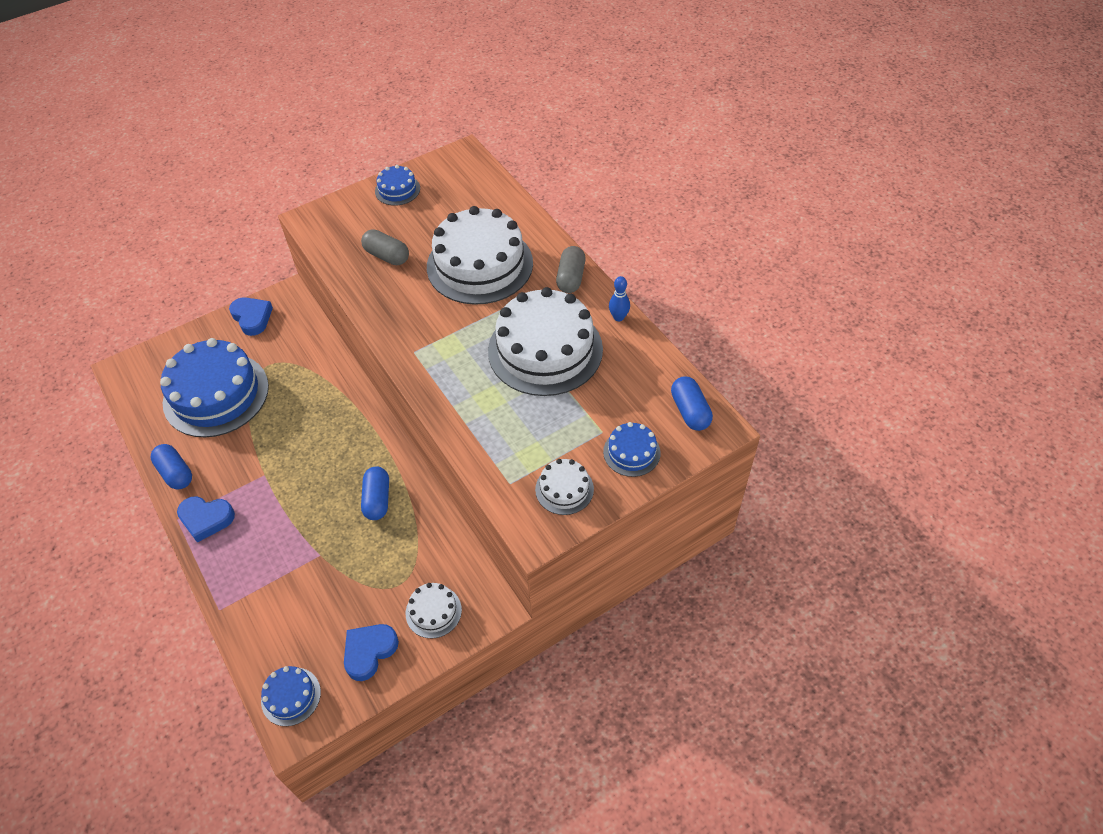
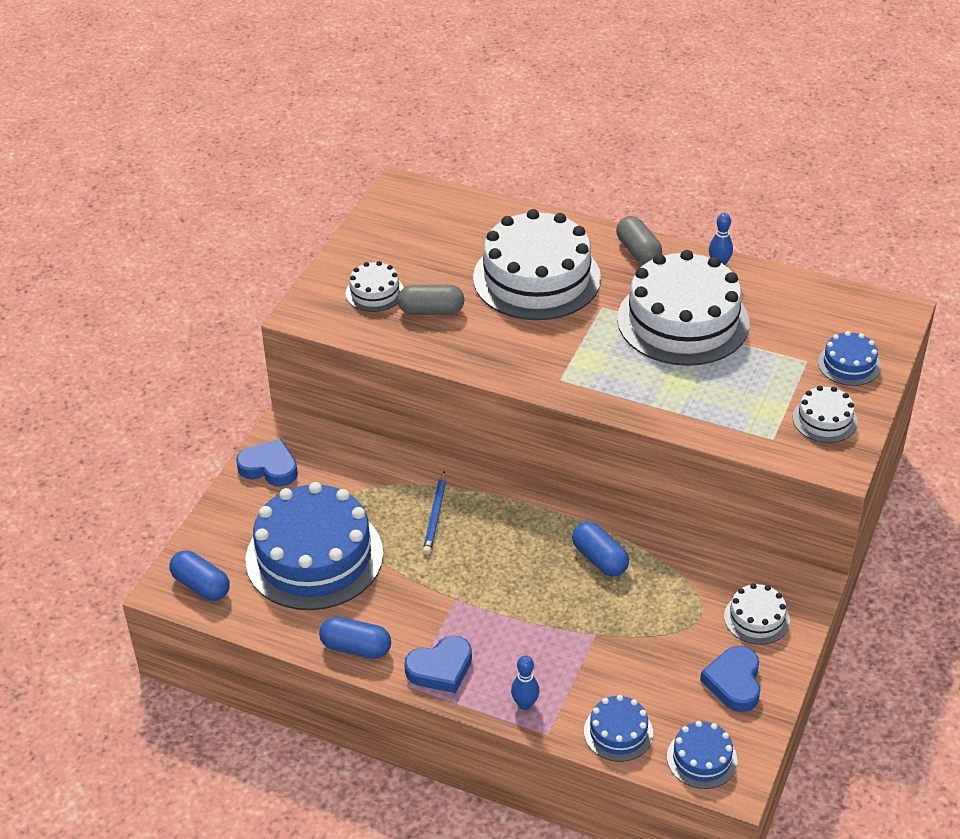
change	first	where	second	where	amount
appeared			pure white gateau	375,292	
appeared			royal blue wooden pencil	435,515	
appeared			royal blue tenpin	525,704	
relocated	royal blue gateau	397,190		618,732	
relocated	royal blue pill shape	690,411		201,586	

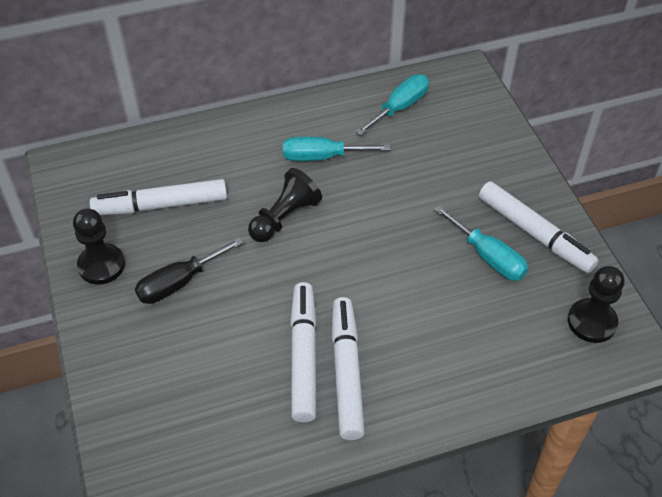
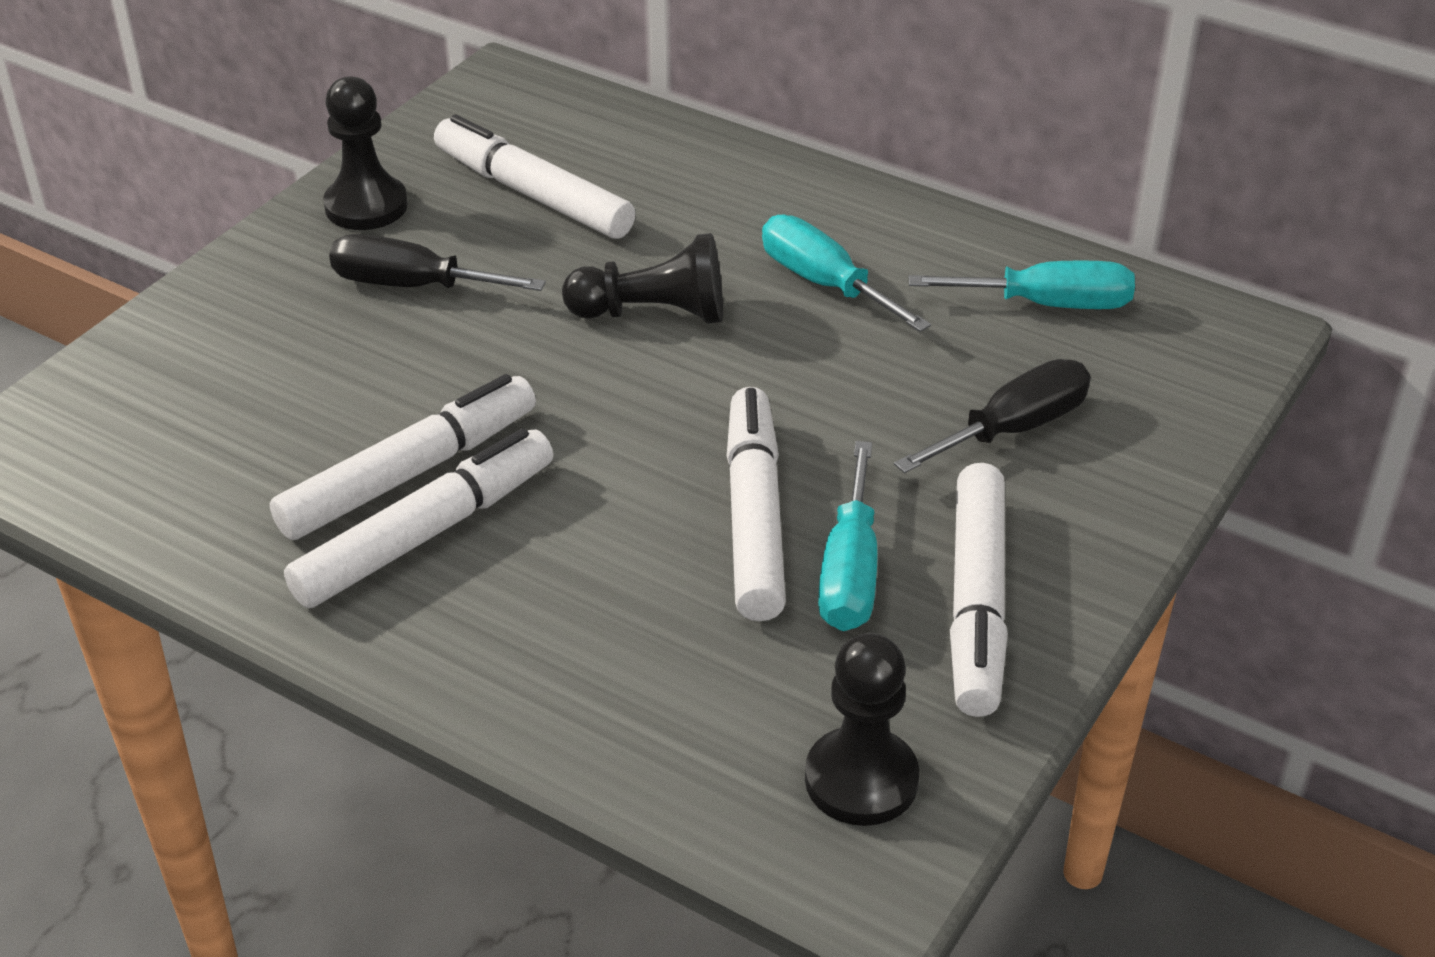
change	first	where	second	where	amount
appeared			pure white felt pen	754,517	
appeared			ebony hand screwdriver	1013,429	

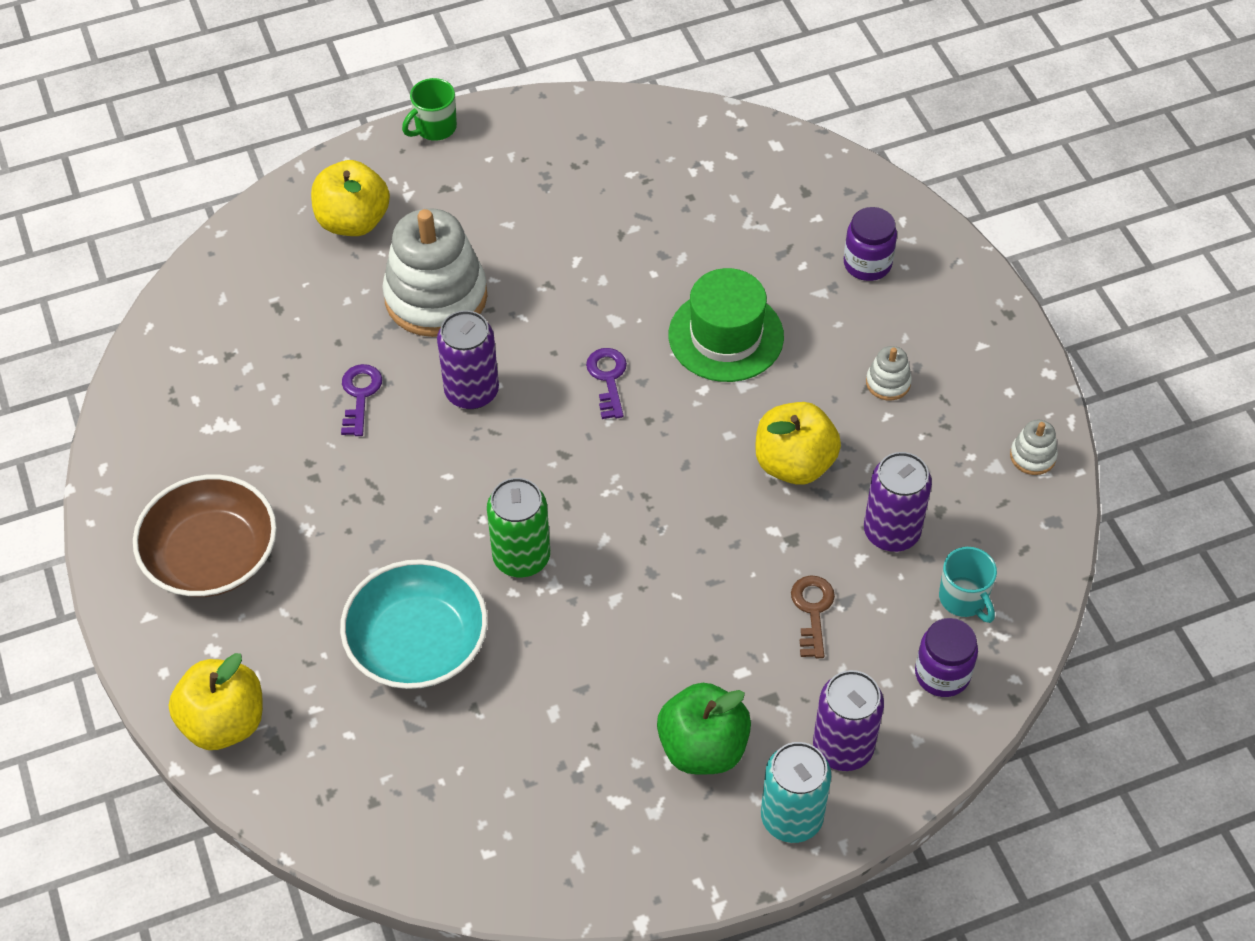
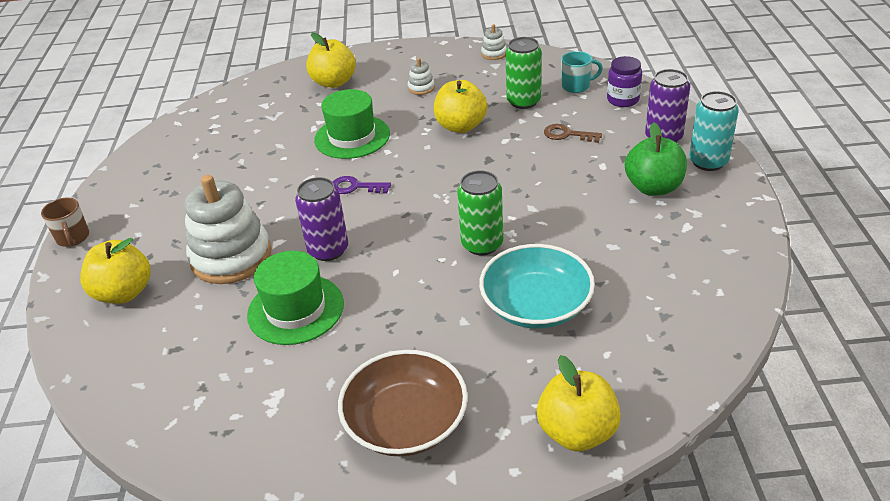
change	first	where	second	where	amount
exchanged	purple key	360,395	leaf-green hat	296,309	
exchanged	purple preserve jar	867,264	golden apple fruit	334,82	
colour	leaf-green tea mug	434,128	brown tea mug	73,238	
colour	purple can	891,532	leaf-green can	523,101	

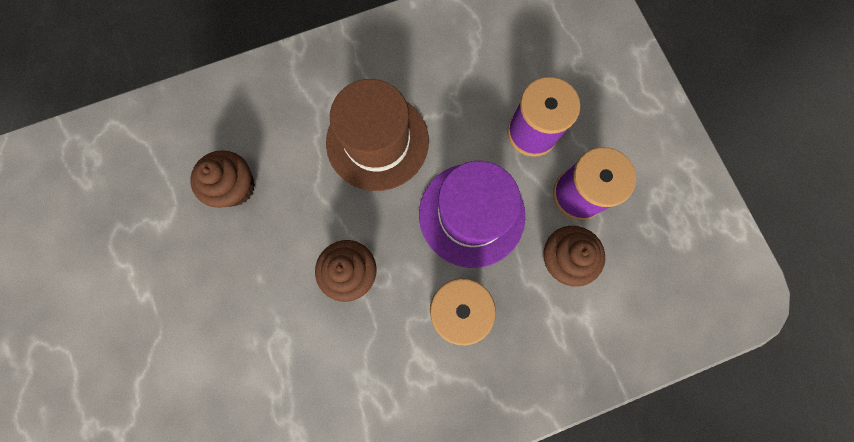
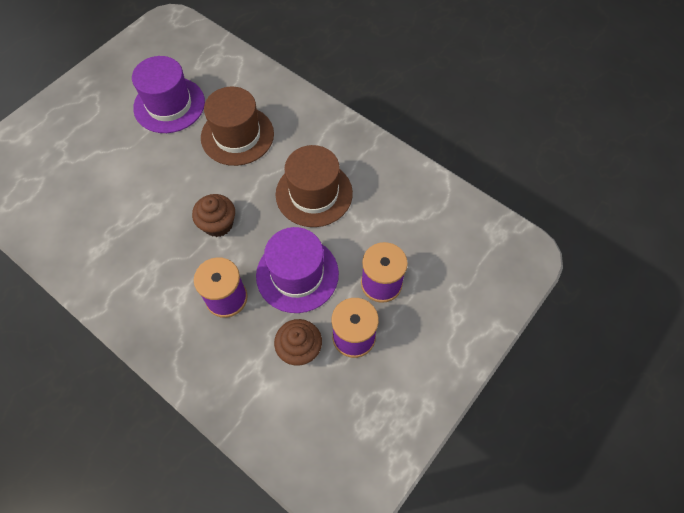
change	first	where	second	where	amount
appeared			purple hat	169,105	
exchanged	brown muffin	235,187	brown hat	237,135	

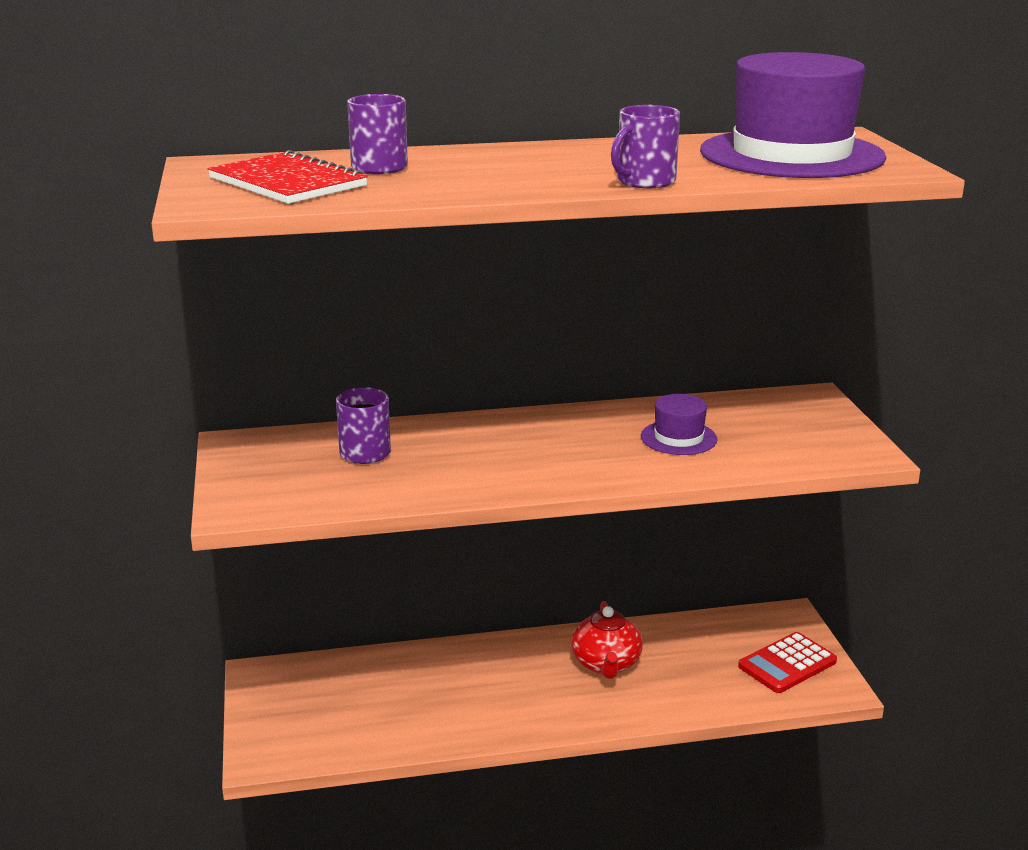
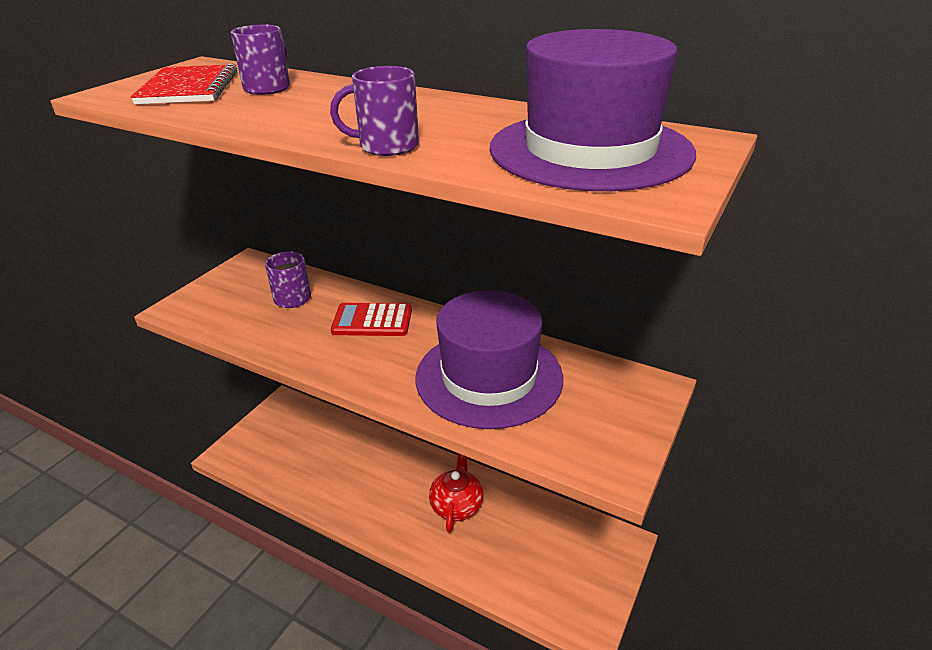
change	first	where	second	where	amount
relocated	red adding machine	787,664		372,321	
spun	red tea pot	606,664		457,505	150 degrees clockwise
size	purple hat	678,438		489,377	x2.20

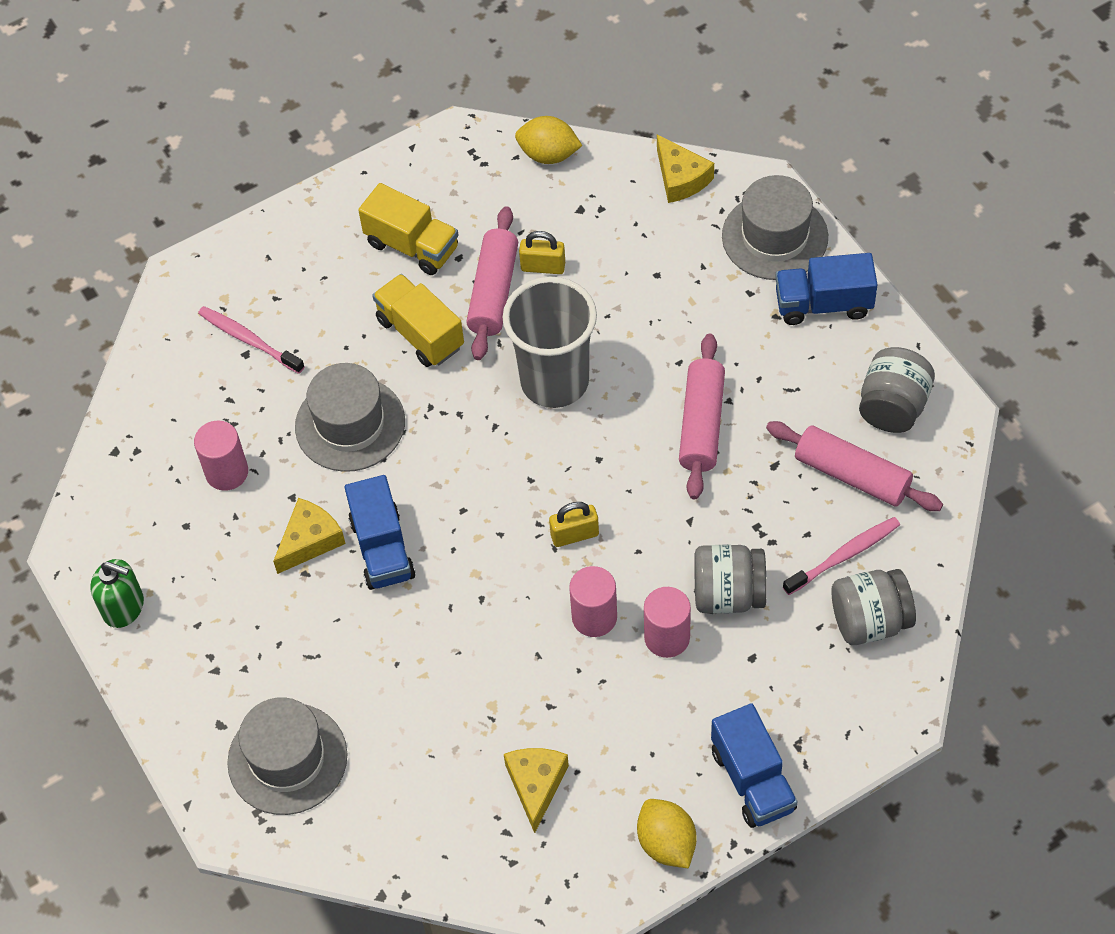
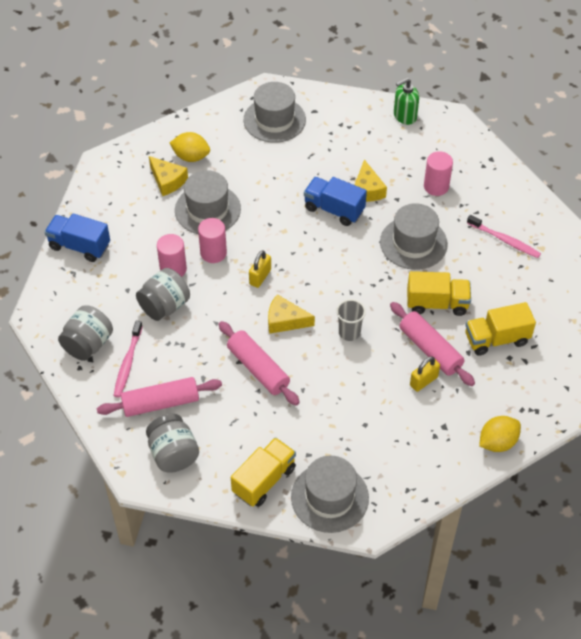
change	first	where	second	where	amount
appeared			gray hat	207,209	
relocated	golden toy lemon	666,843		191,157	
relocated	golden piece of cheese	680,178		285,321	
colour	royal blue toy truck	823,304	golden toy truck	264,480	
spun	rose-pink toothbrush	249,340		504,240	45 degrees clockwise
size	gray tumbler	554,381		349,332	x0.49

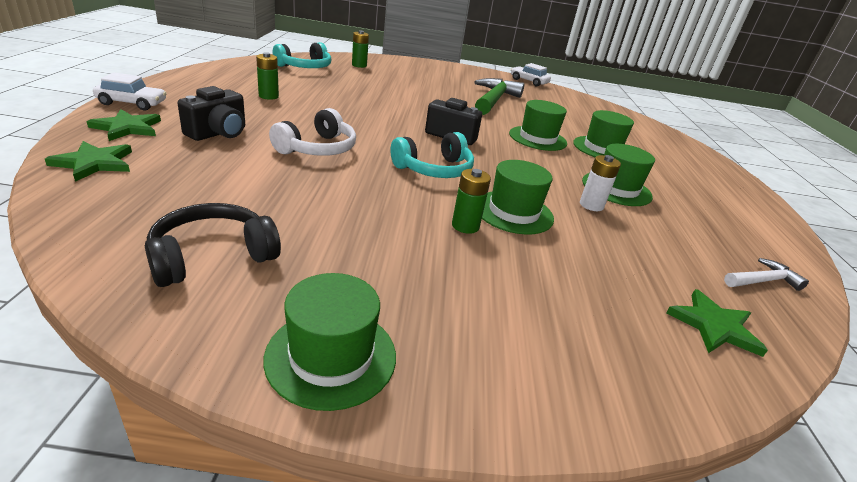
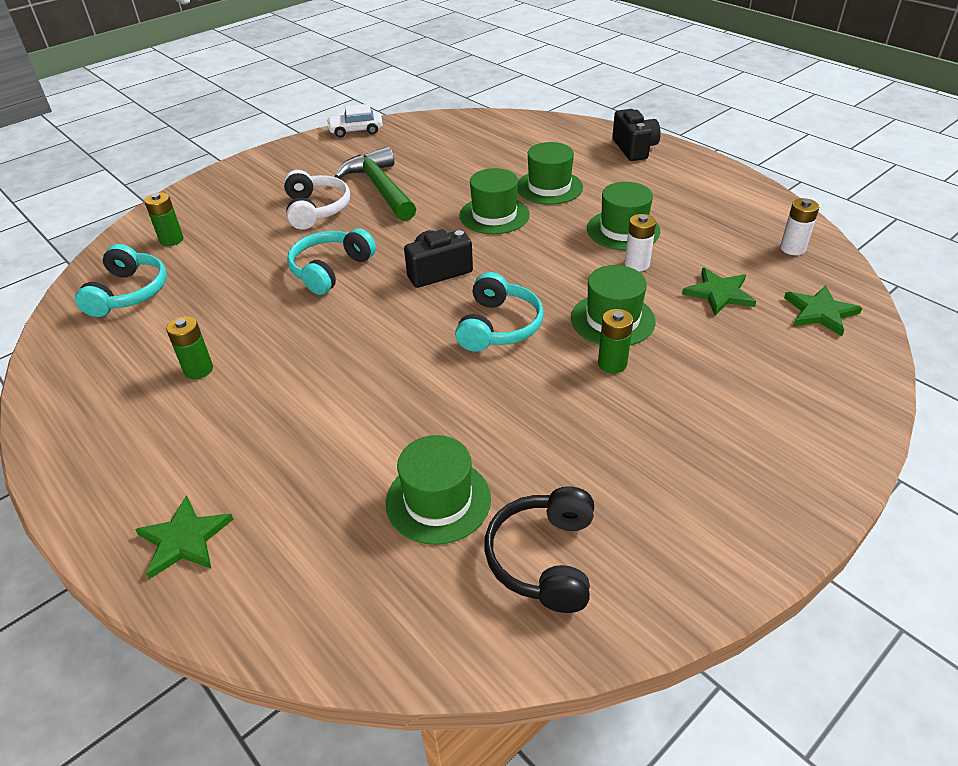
change	first	where	second	where	amount
missing	pure white toy car	132,103			
appeared			turquoise over-ear headphones	330,270	
relocated	leaf-green star	94,163		719,293	
relocated	ebony photo camera	218,133		634,148	
relocated	leaf-green hat	331,356		438,500	
relocated	pure white over-ear headphones	317,148		316,209	
exchanged	pure white claw hammer	762,281	pure white power cell	792,248	

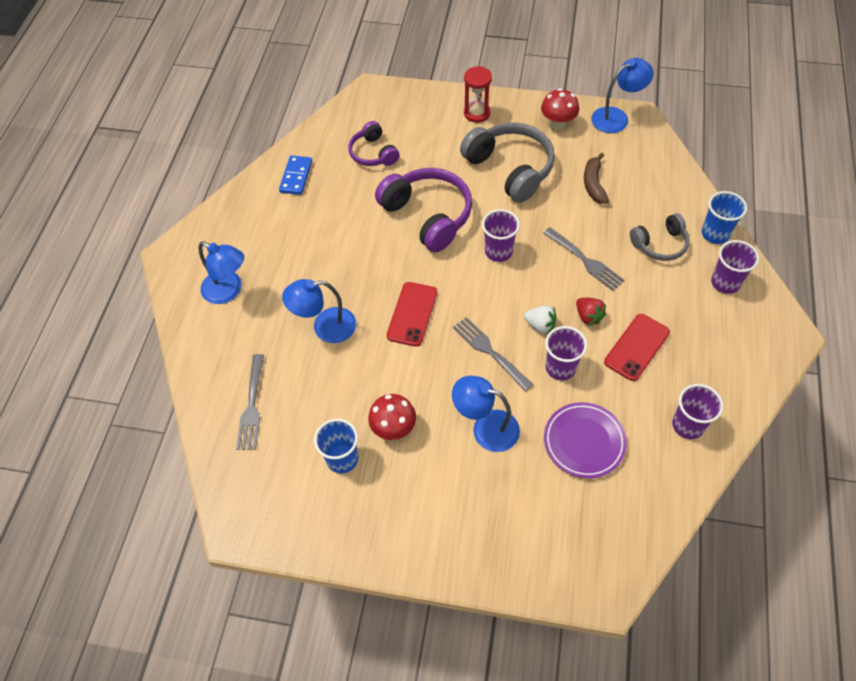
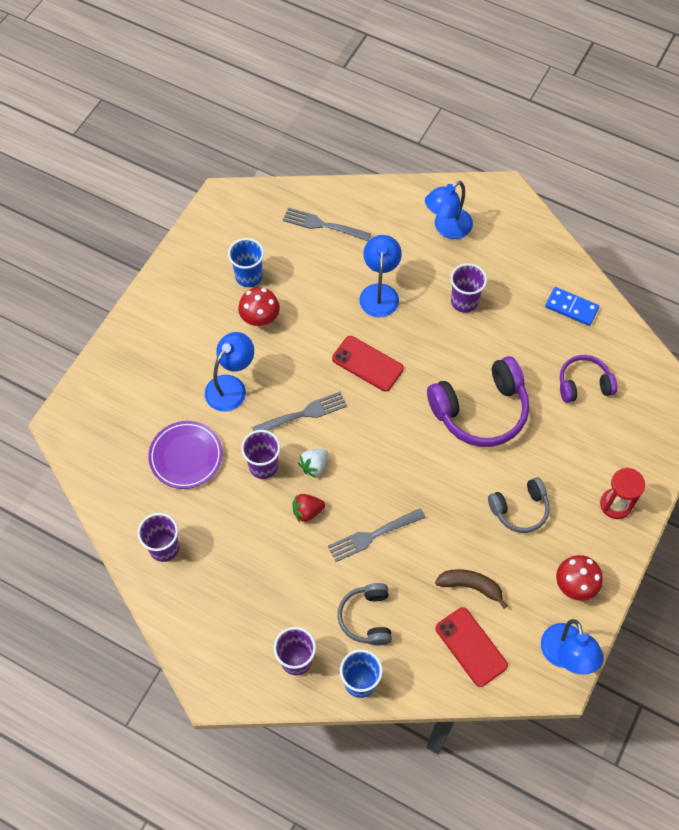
change	first	where	second	where	amount
relocated	purple tumbler	498,251		464,301	
relocated	red mobile phone	637,347		471,647	
size	gray over-ear headphones	510,169		520,509	x0.58

